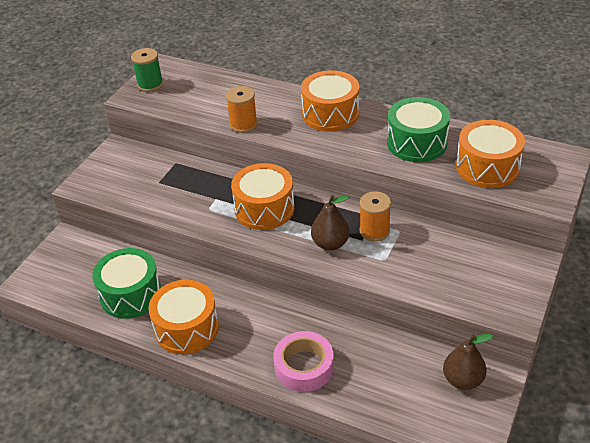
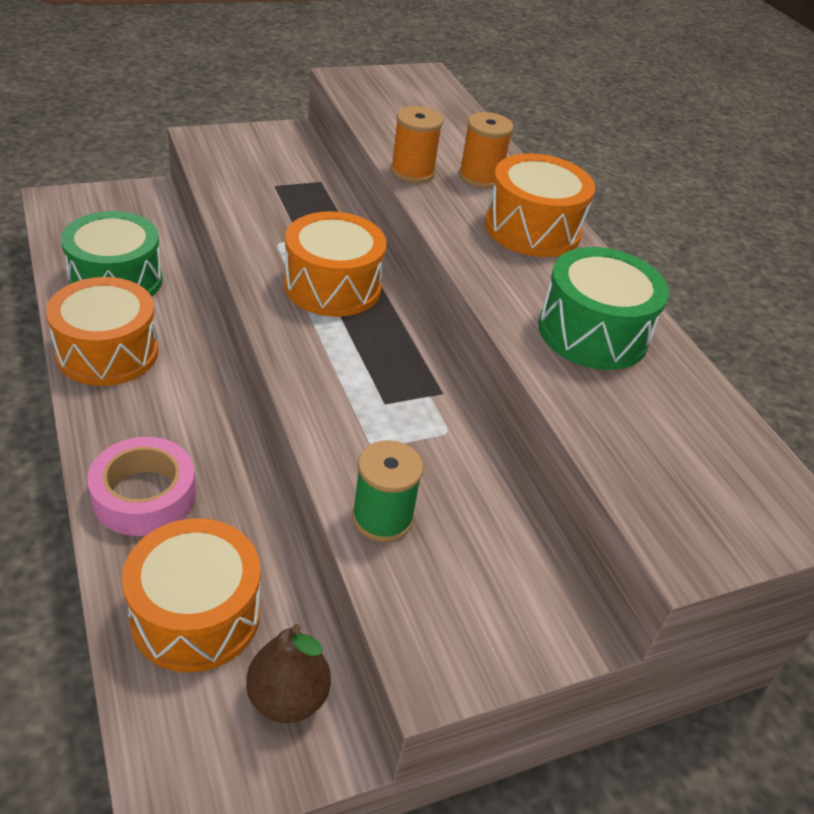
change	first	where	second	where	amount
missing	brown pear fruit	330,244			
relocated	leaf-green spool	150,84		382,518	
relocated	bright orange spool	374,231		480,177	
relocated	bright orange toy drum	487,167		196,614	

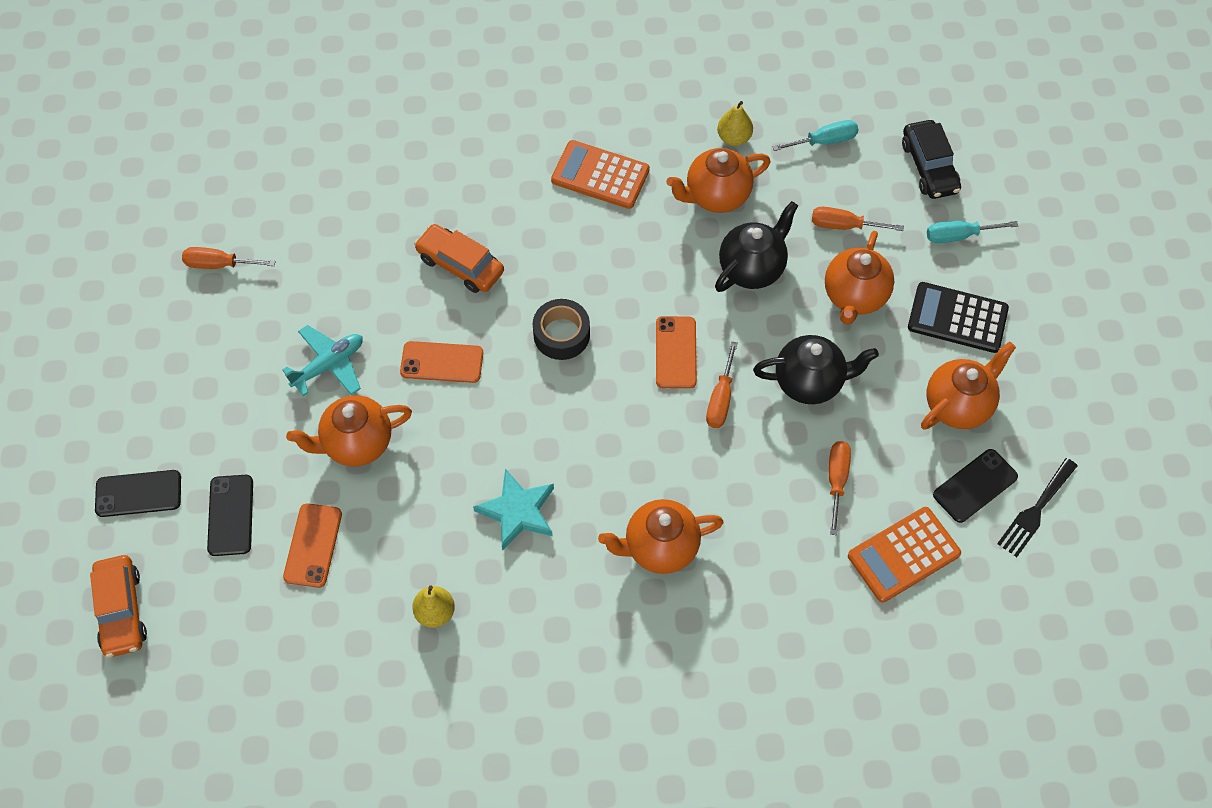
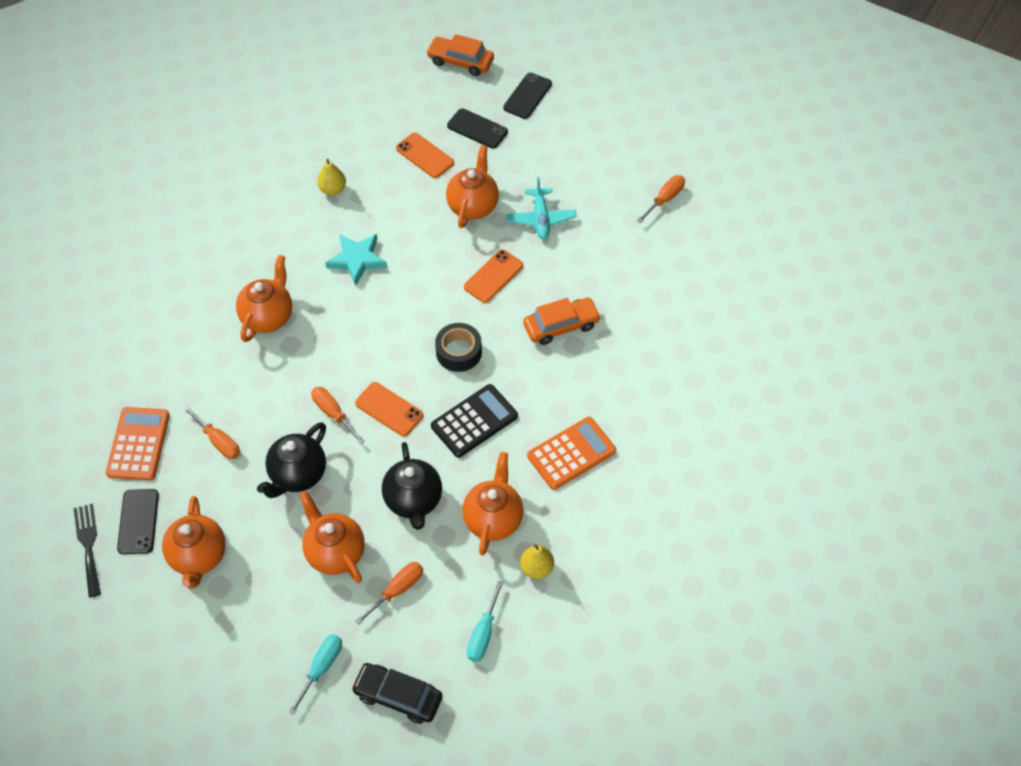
change	first	where	second	where	amount
relocated	ebony adding machine	957,318		474,421	

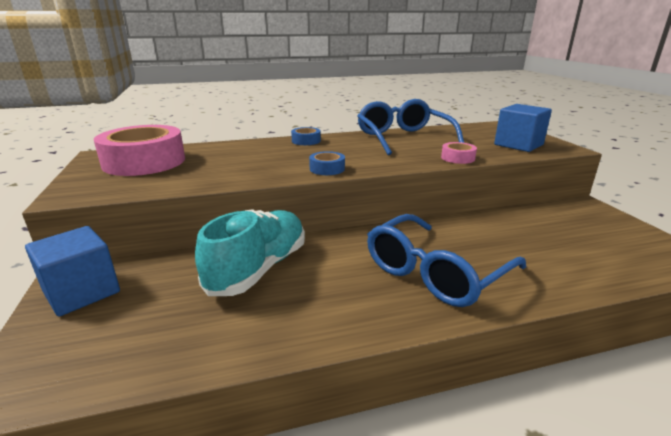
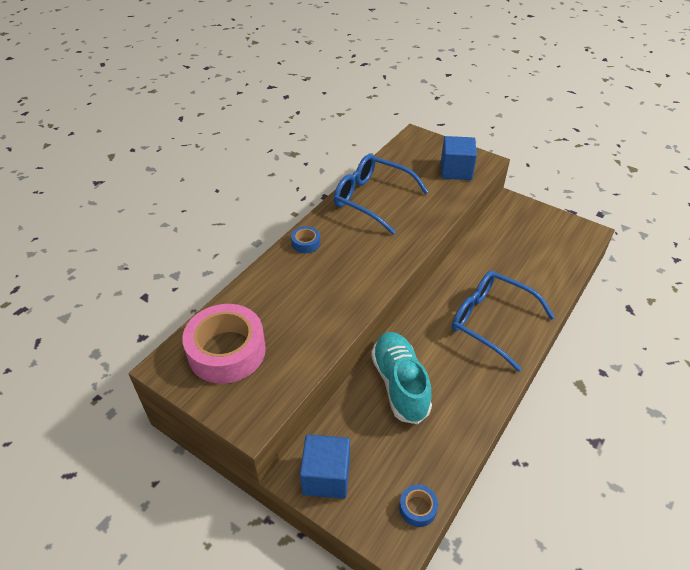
change	first	where	second	where	amount
missing	rose-pink tape	457,158			
relocated	royal blue tape	327,169		418,508	
spun	royal blue glasses	435,272		491,322	120 degrees clockwise

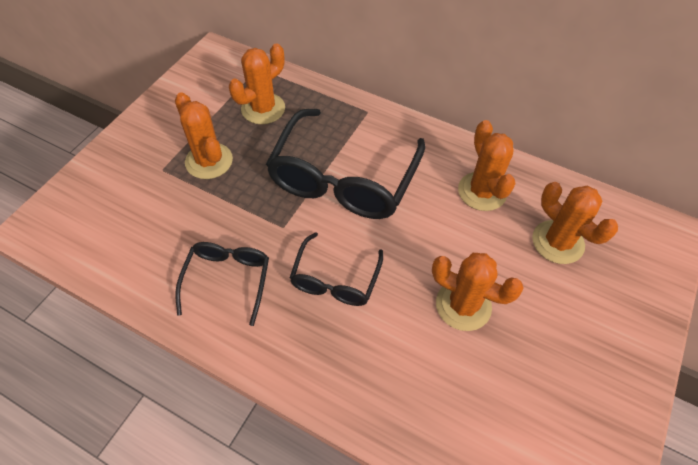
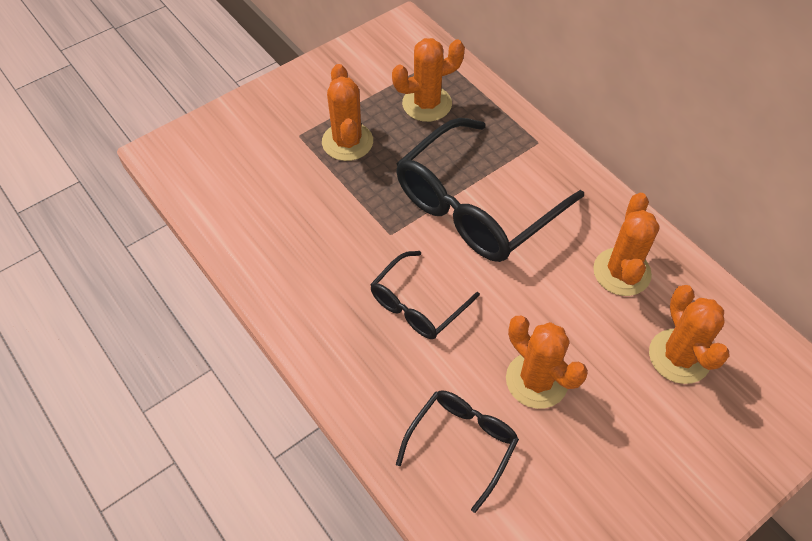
change	first	where	second	where	amount
relocated	ebony glasses	227,281		461,445	

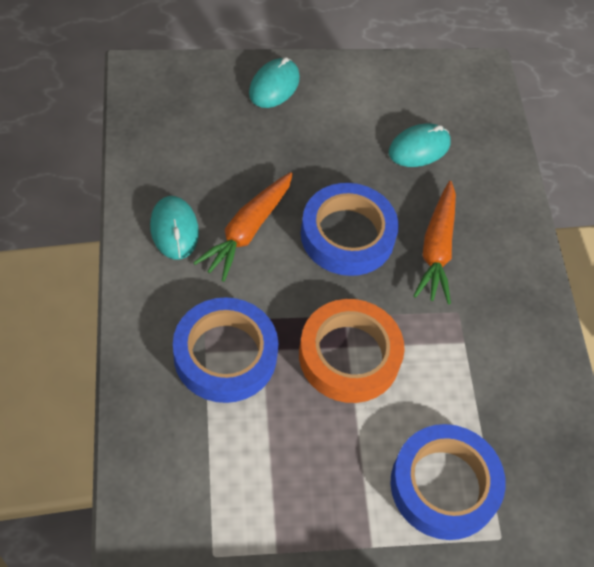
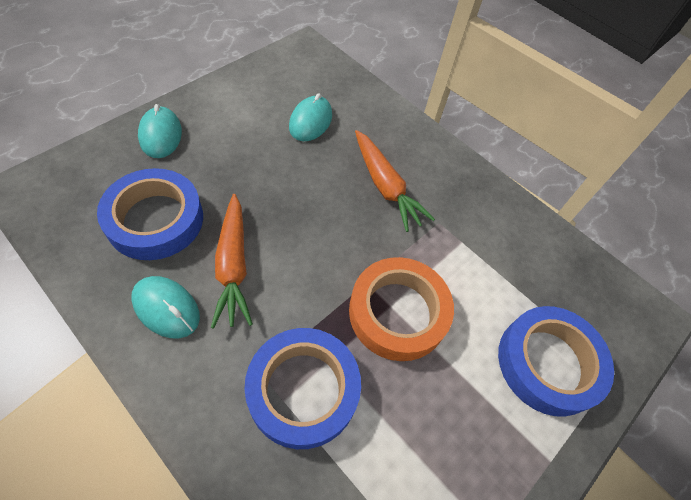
change	first	where	second	where	amount
relocated	royal blue tape	347,235		155,219	

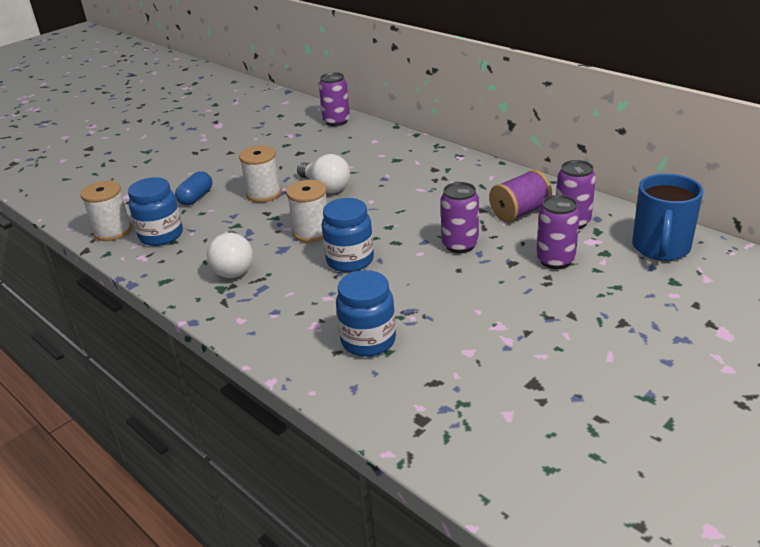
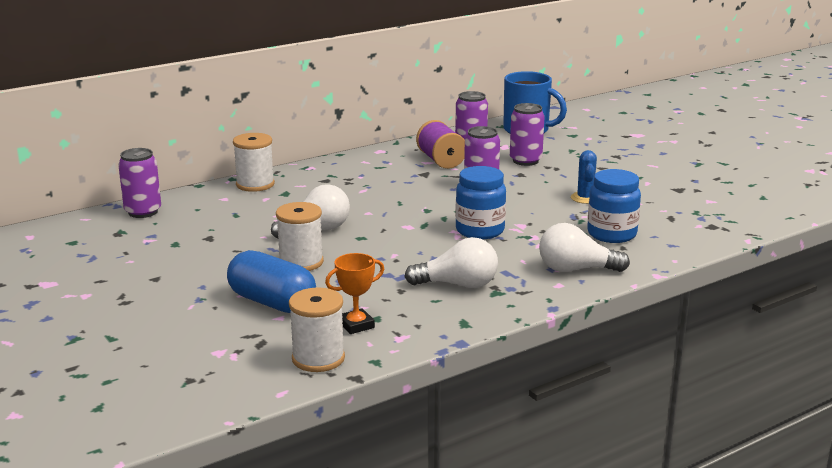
change	first	where	second	where	amount
appeared			pure white lightbulb	576,269	
appeared			royal blue prickly plant	585,198	
relocated	pure white spool	312,232		255,184	
exchanged	royal blue preserve jar	161,235	bright orange prize cup	356,325	
size	royal blue pill shape	196,198		272,302	x1.59

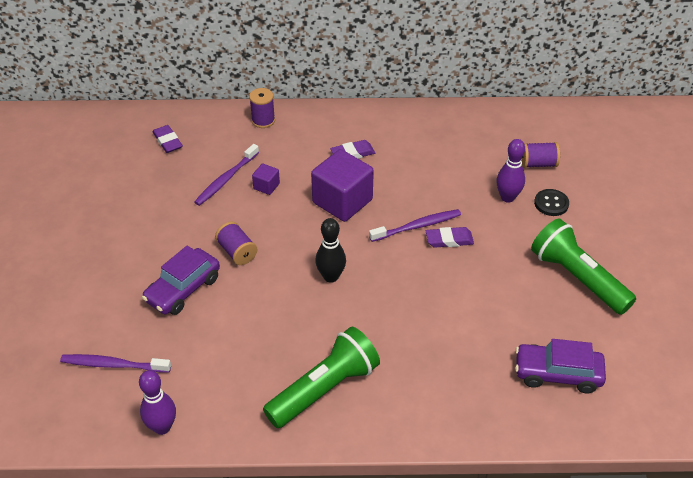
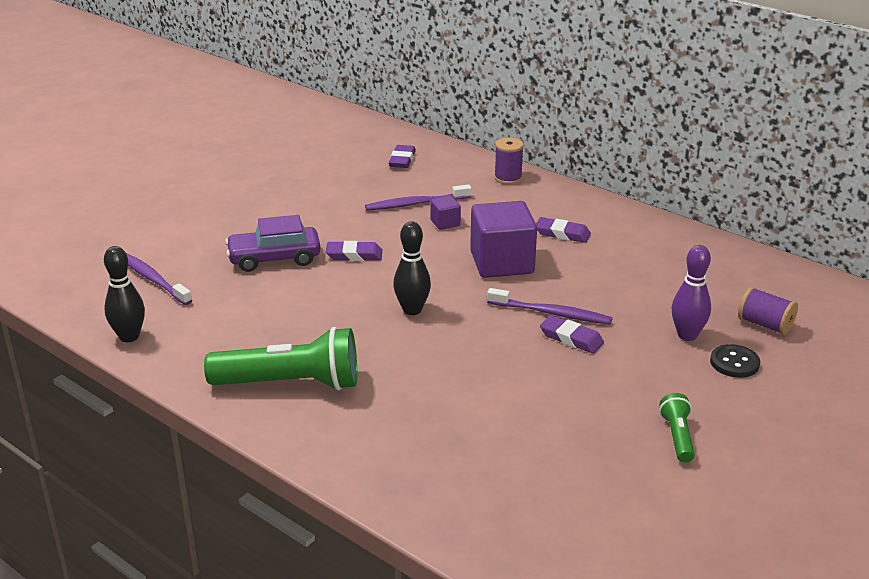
change	first	where	second	where	amount
missing	purple toy car	557,374			
exchanged	purple spool	237,252	purple eraser	354,255	
colour	purple tenpin	162,427	ebony tenpin	129,337	
size	leaf-green flashlight	577,278		677,436	x0.48

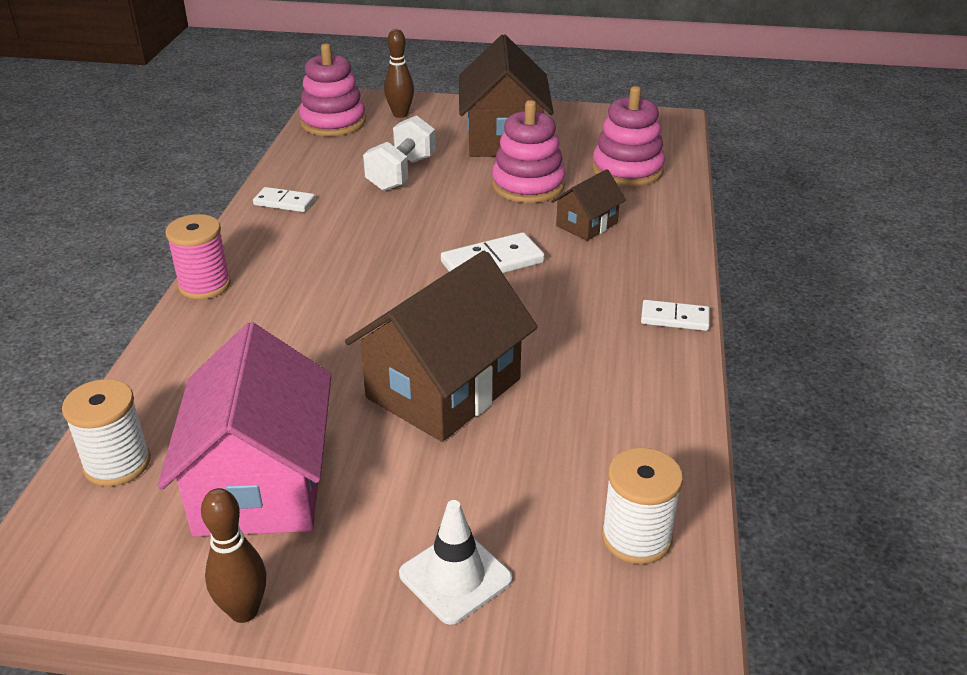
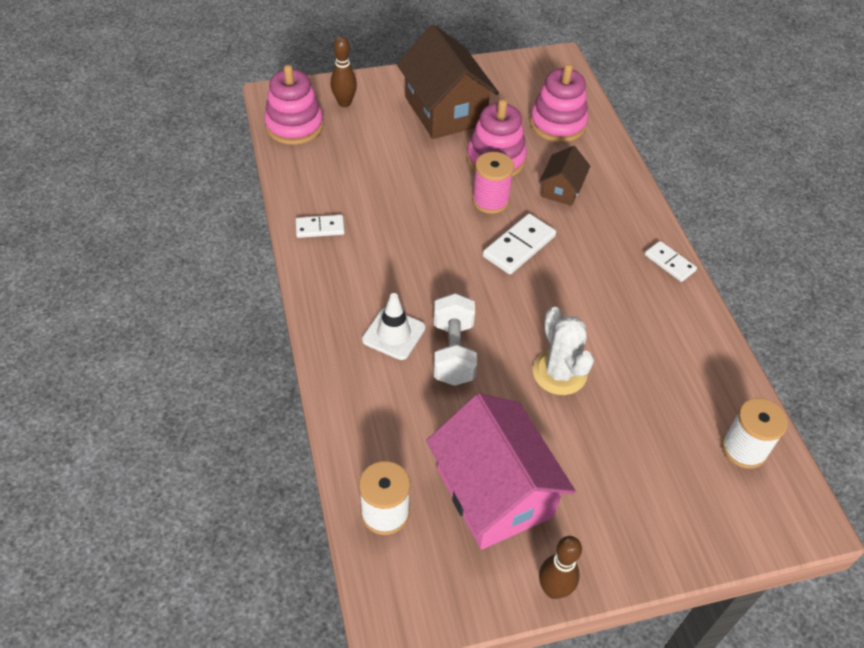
change	first	where	second	where	amount
relocated	rose-pink spool	204,285		490,201	
relocated	pure white hand weight	401,173		453,352	
relocated	pure white traffic cone	455,577		393,334	
exchanged	brown house	443,388	pure white prickly plant	559,373	
spun	pure white domino piece	674,318		669,263	60 degrees clockwise

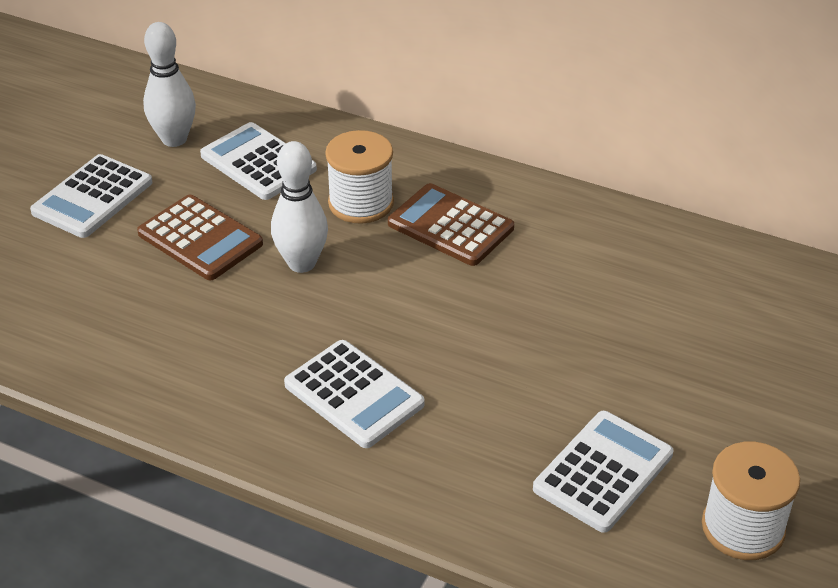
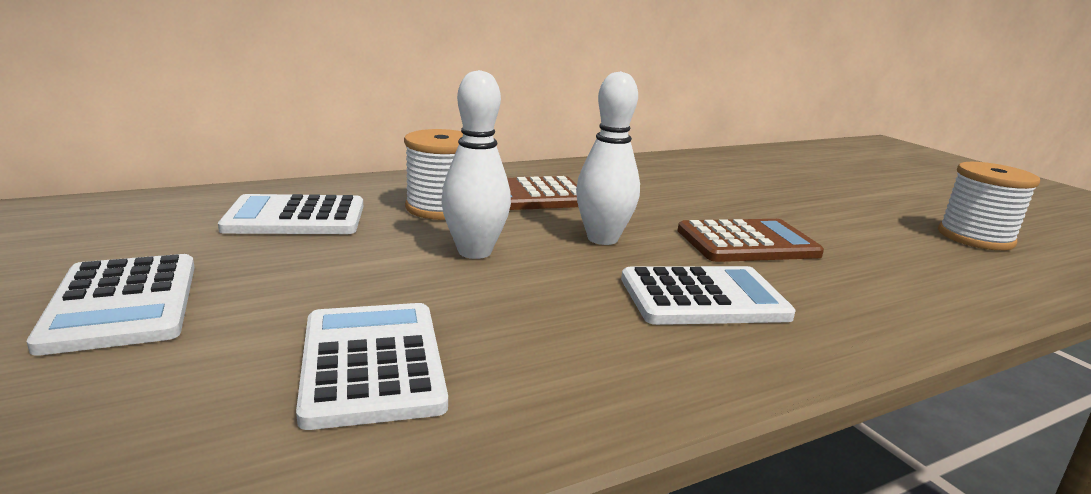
change	first	where	second	where	amount
relocated	brown adding machine	200,239		747,243	
relocated	pure white tenpin	174,139		602,239	
relocated	pure white adding machine	603,472		372,363	

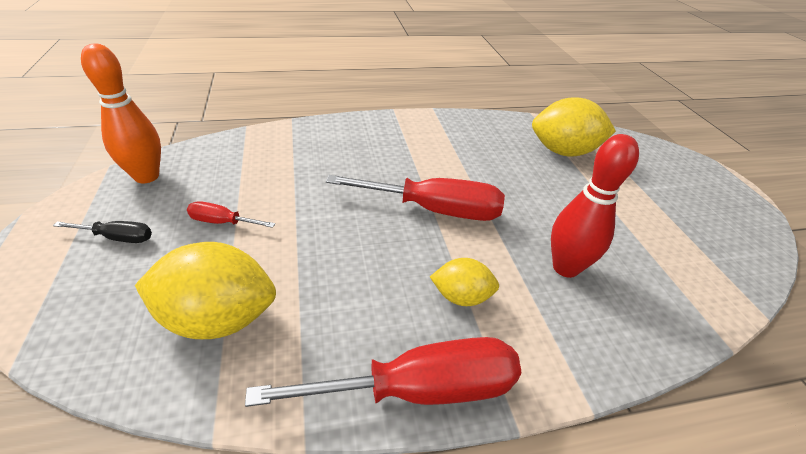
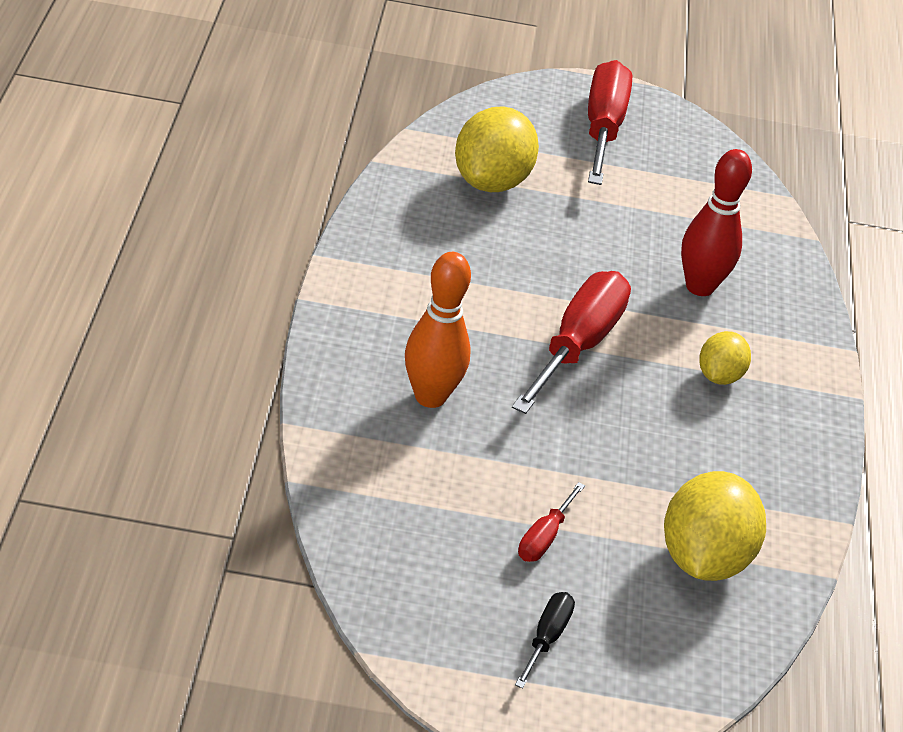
change	first	where	second	where	amount
relocated	bright orange tenpin	147,176		430,396	
relocated	red hand screwdriver	419,389		603,128	

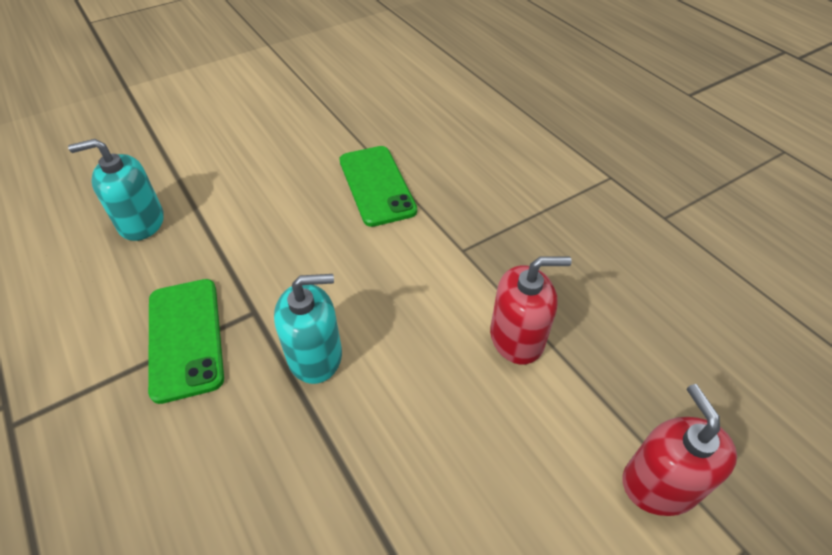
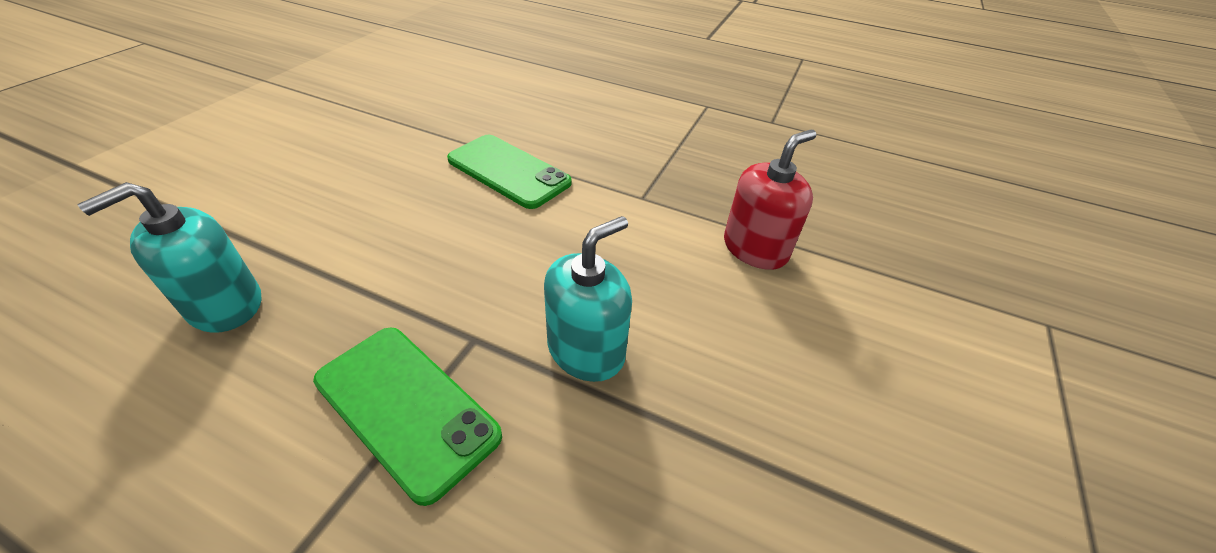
change	first	where	second	where	amount
missing	red soap dispenser	659,484			

